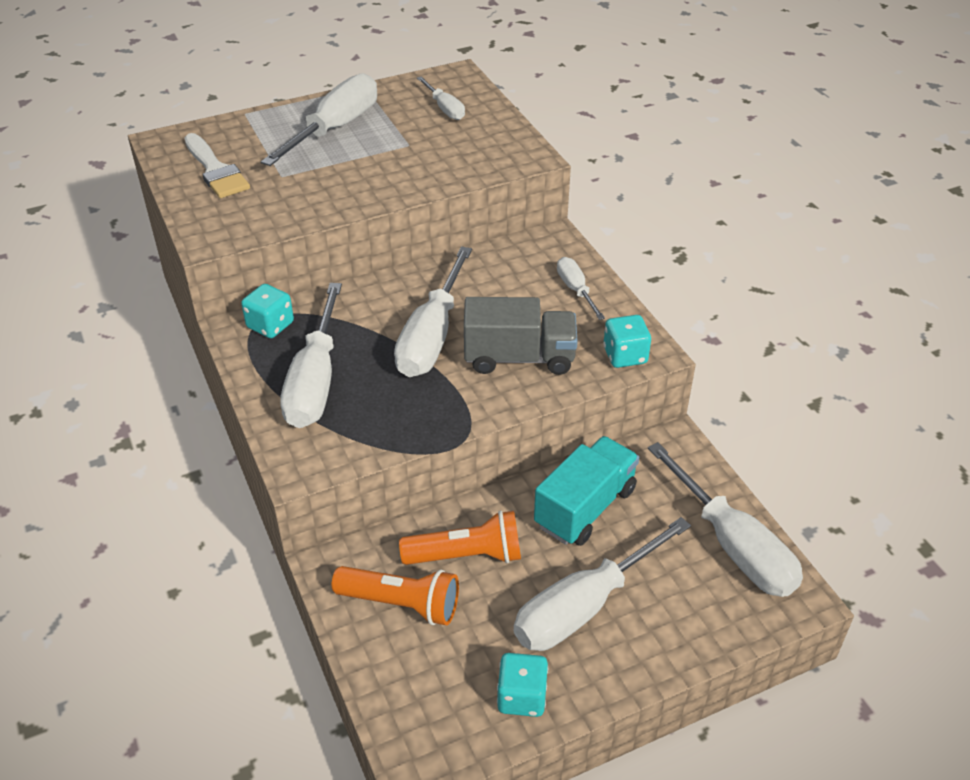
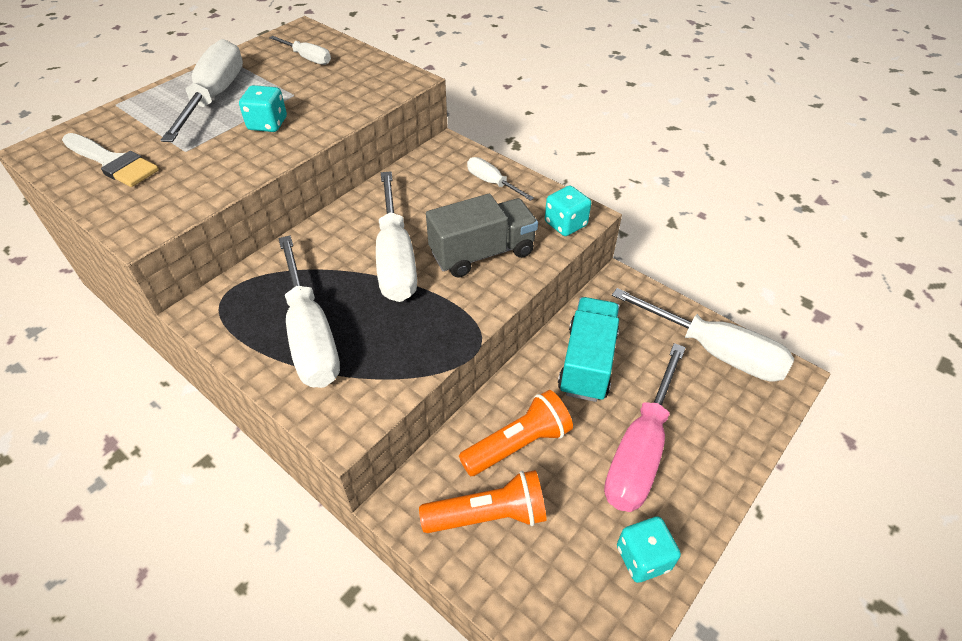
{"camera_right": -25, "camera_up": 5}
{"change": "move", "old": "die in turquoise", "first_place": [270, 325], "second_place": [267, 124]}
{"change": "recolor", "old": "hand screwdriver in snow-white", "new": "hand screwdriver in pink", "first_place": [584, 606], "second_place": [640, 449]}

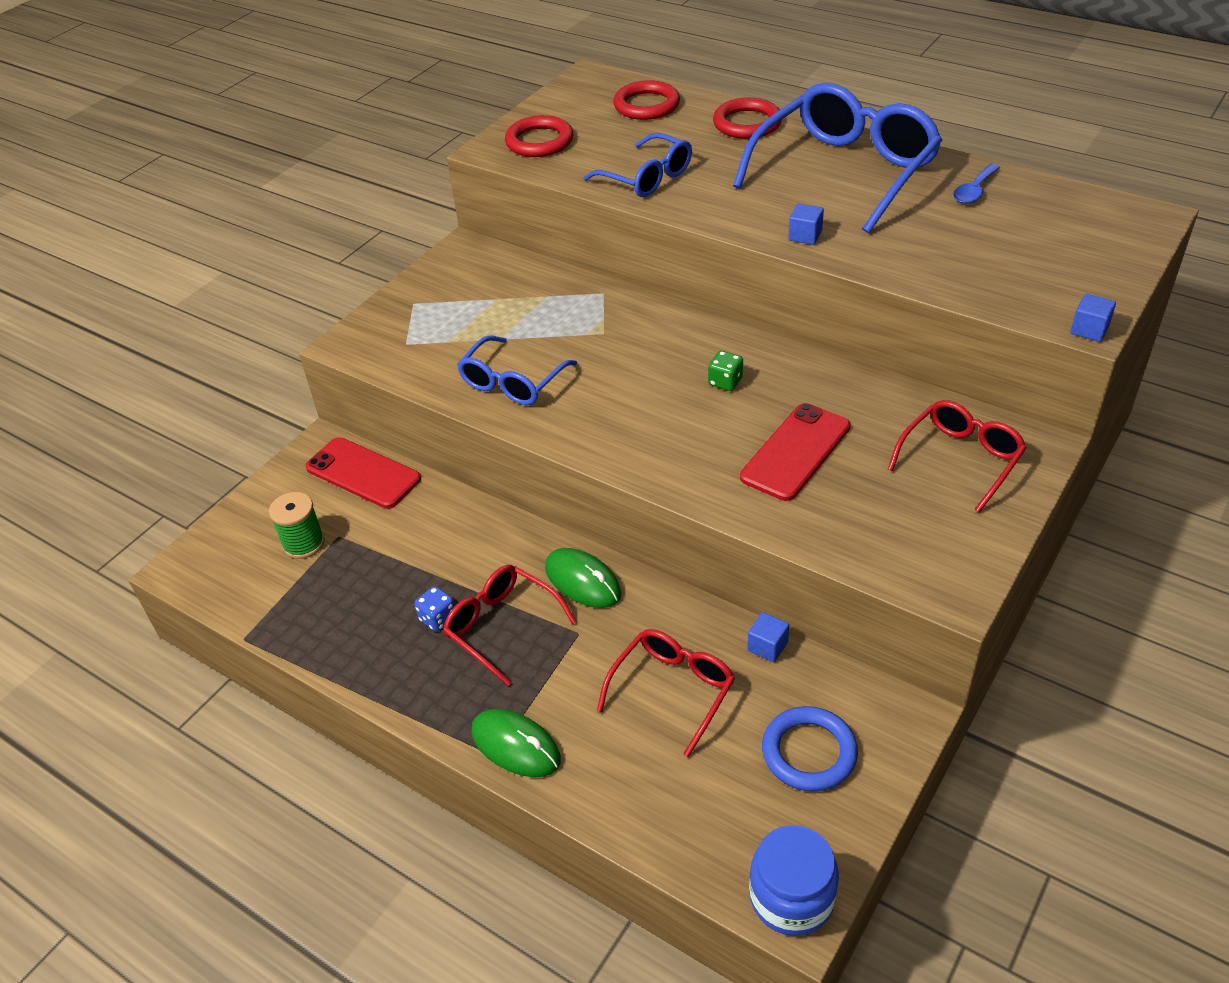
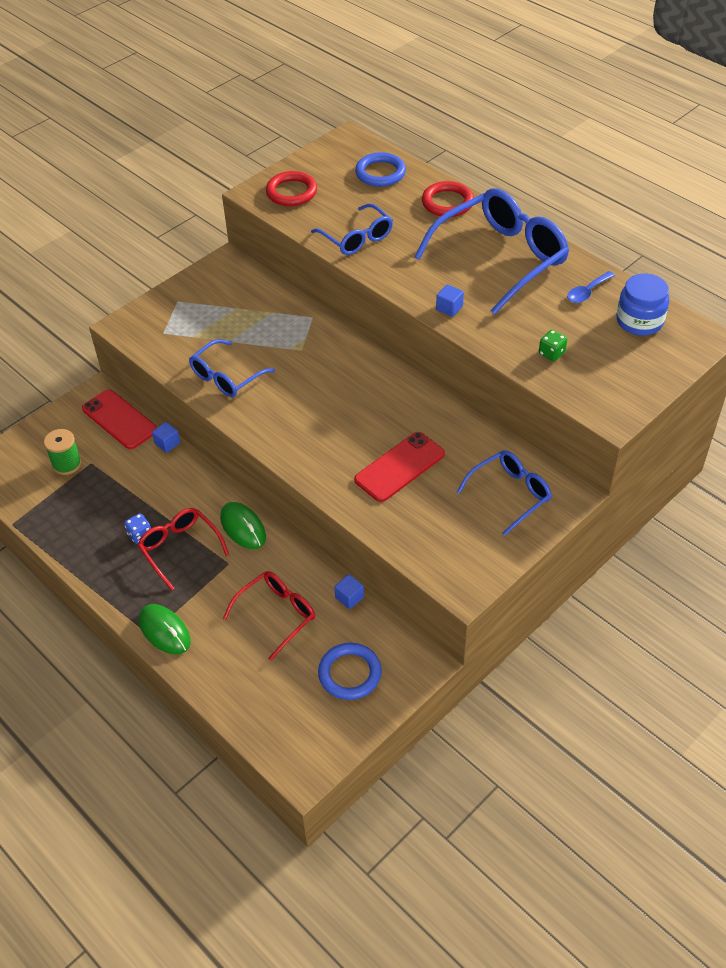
{"camera_right": 10, "camera_up": 5}
{"change": "recolor", "old": "hoop in crimson", "new": "hoop in blue", "first_place": [646, 105], "second_place": [380, 173]}
{"change": "move", "old": "die in emerald", "first_place": [725, 382], "second_place": [551, 353]}
{"change": "move", "old": "jam jar in blue", "first_place": [791, 897], "second_place": [639, 321]}
{"change": "recolor", "old": "glasses in crimson", "new": "glasses in blue", "first_place": [960, 459], "second_place": [510, 494]}
{"change": "move", "old": "solid cube in blue", "first_place": [1089, 330], "second_place": [167, 443]}

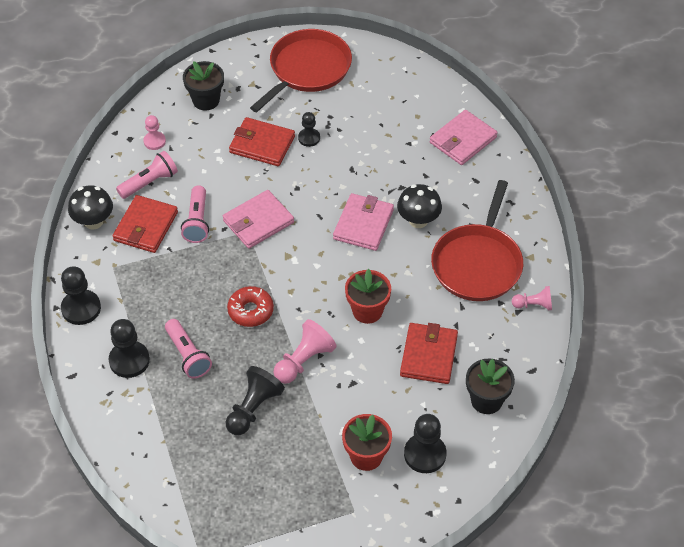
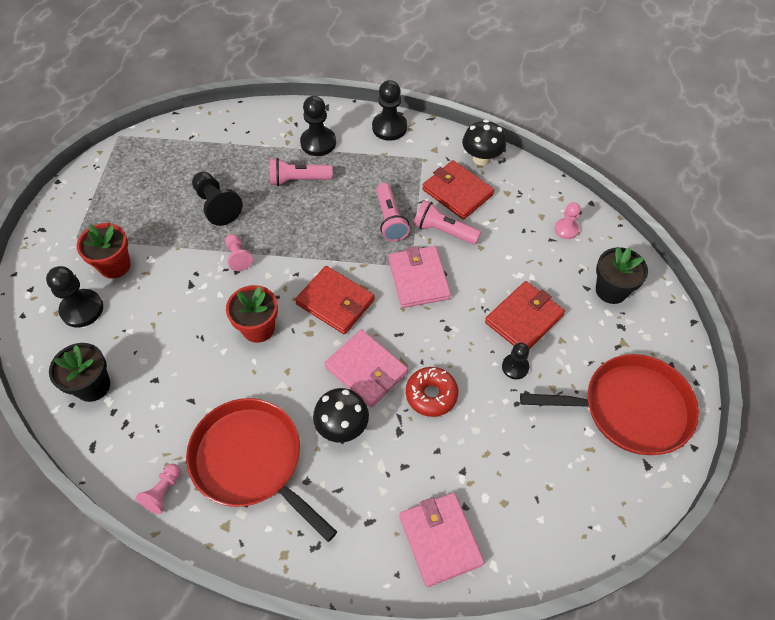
{"camera_right": 115, "camera_up": 5}
{"change": "move", "old": "pocket torch in pink", "first_place": [149, 182], "second_place": [390, 220]}
{"change": "move", "old": "donut in crimson", "first_place": [250, 311], "second_place": [431, 395]}
{"change": "rotate", "old": "pan in crimson", "first_place": [307, 69], "second_place": [630, 409], "degrees": -60}
{"change": "resize", "old": "game pawn in pink", "first_place": [304, 361], "second_place": [238, 257], "factor": 0.61}
{"change": "move", "old": "card wallet in crimson", "first_place": [428, 355], "second_place": [335, 302]}

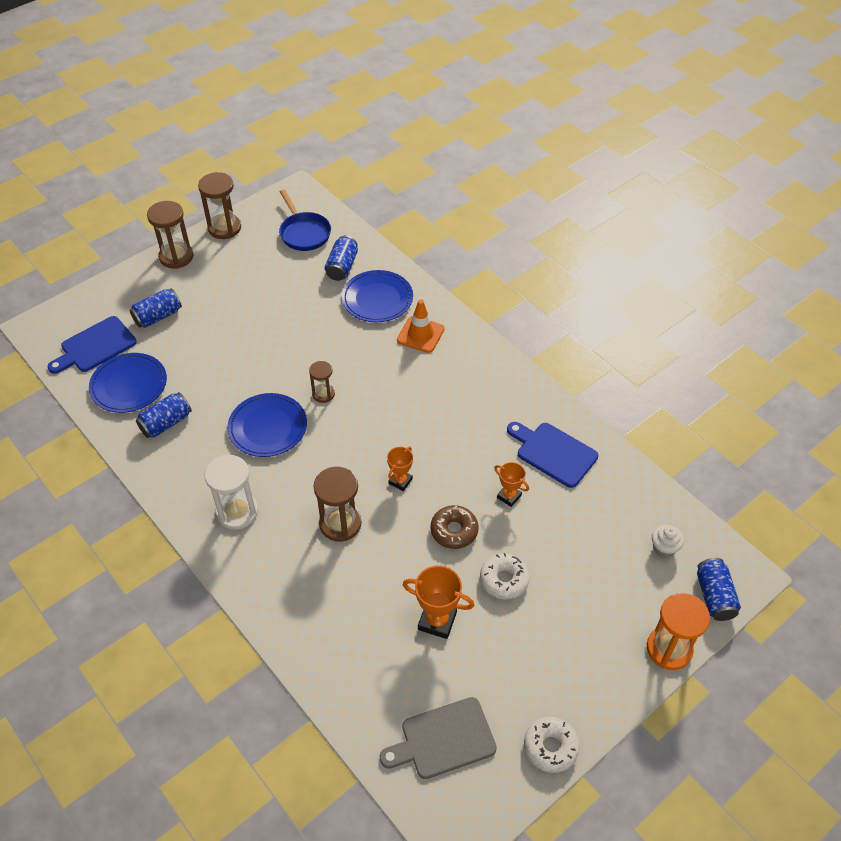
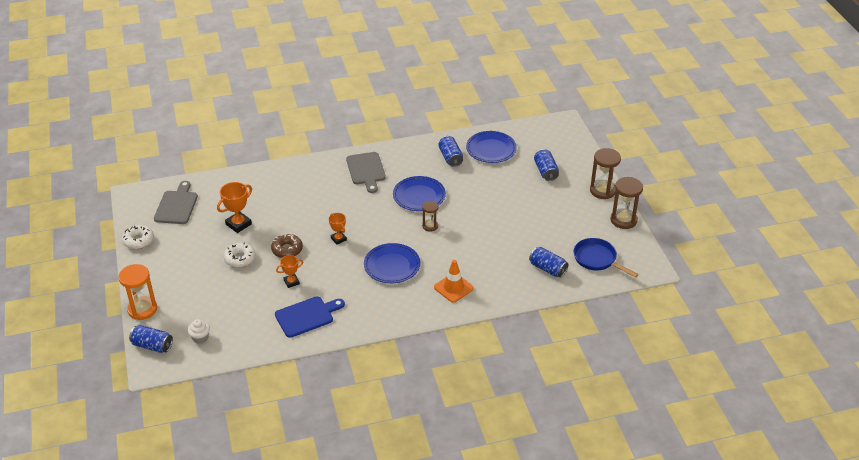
{"camera_right": 115, "camera_up": -10}
{"change": "delete", "old": "bread board in blue", "first_place": [95, 346]}
{"change": "replace", "old": "sand timer in snow-white", "new": "bread board in ash-grey", "first_place": [237, 512], "second_place": [366, 170]}
{"change": "rotate", "old": "pan in blue", "first_place": [304, 233], "second_place": [597, 259], "degrees": 45}
{"change": "delete", "old": "sand timer in brown", "first_place": [340, 524]}
{"change": "move", "old": "plate in blue", "first_place": [377, 299], "second_place": [392, 265]}

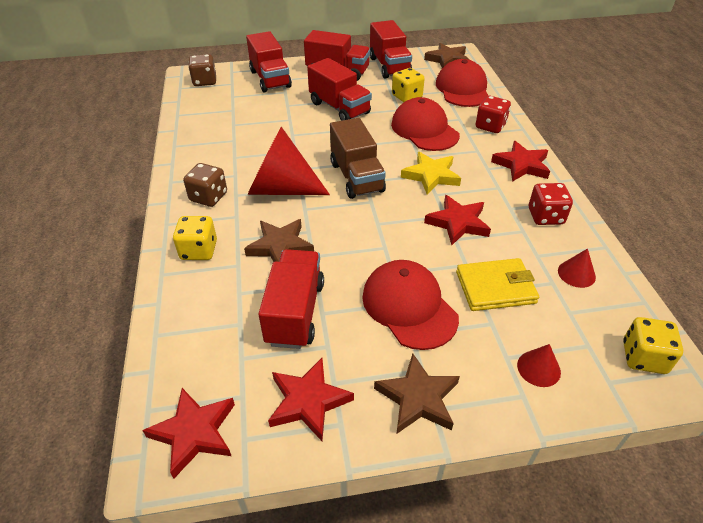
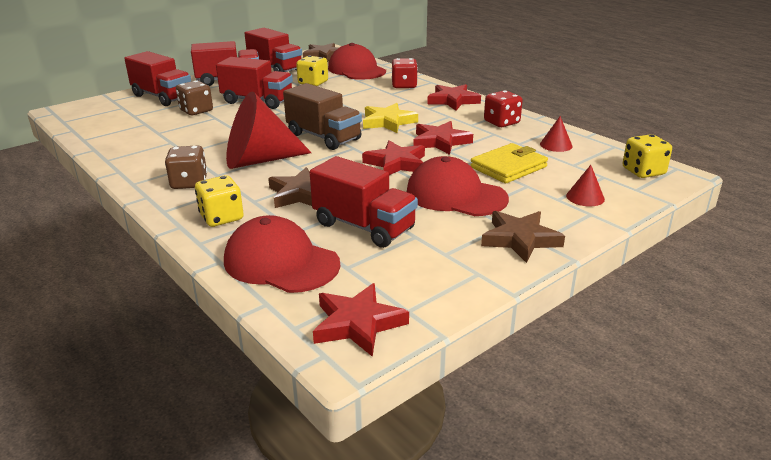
{"camera_right": -30, "camera_up": -15}
{"change": "move", "old": "die in brown", "first_place": [205, 81], "second_place": [196, 111]}
{"change": "rotate", "old": "lorry in crimson", "first_place": [295, 312], "second_place": [364, 226], "degrees": 150}
{"change": "move", "old": "star shape in crimson", "first_place": [308, 401], "second_place": [396, 163]}
{"change": "move", "old": "baseball cap in crimson", "first_place": [424, 129], "second_place": [281, 262]}

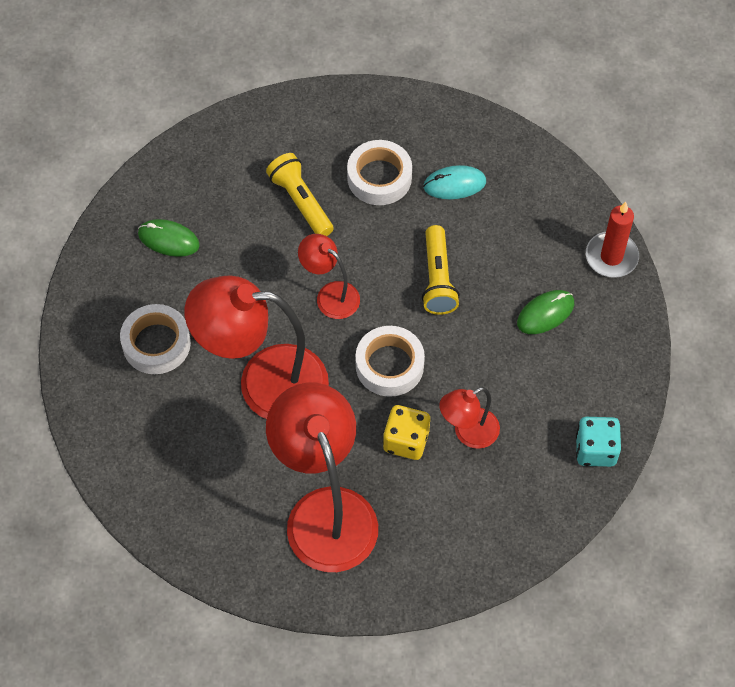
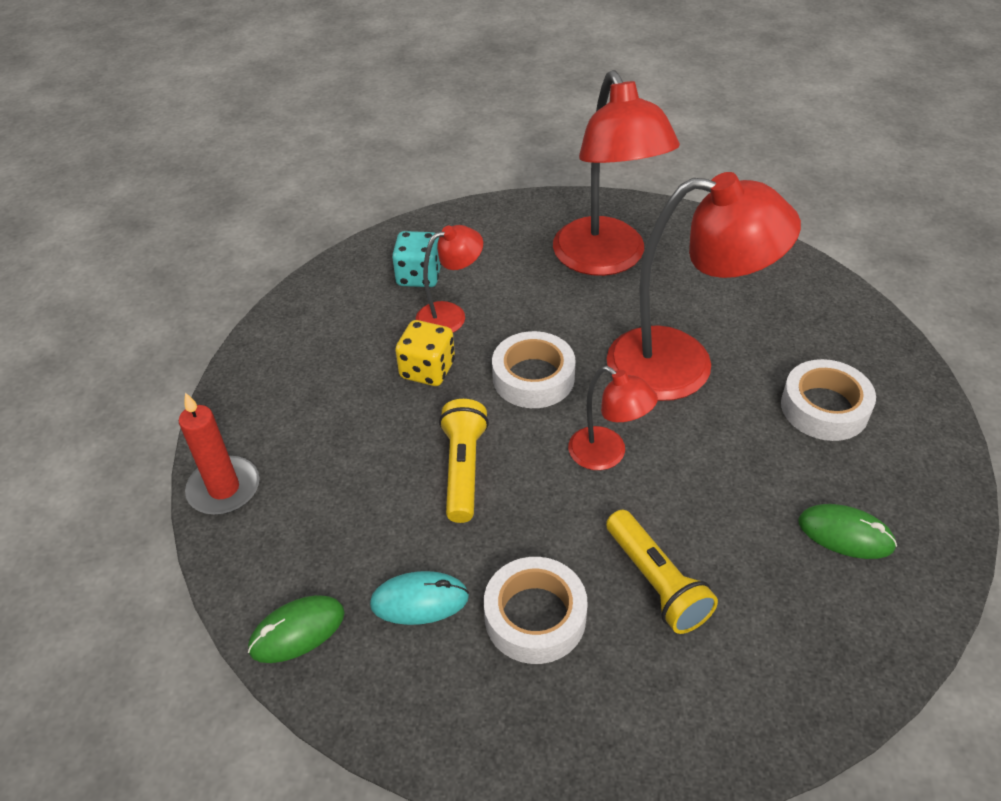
{"camera_right": -175, "camera_up": -15}
{"change": "move", "old": "die in golden", "first_place": [406, 441], "second_place": [427, 370]}
{"change": "move", "old": "mouse in emerald", "first_place": [545, 313], "second_place": [297, 631]}
{"change": "move", "old": "die in turquoise", "first_place": [595, 450], "second_place": [419, 276]}

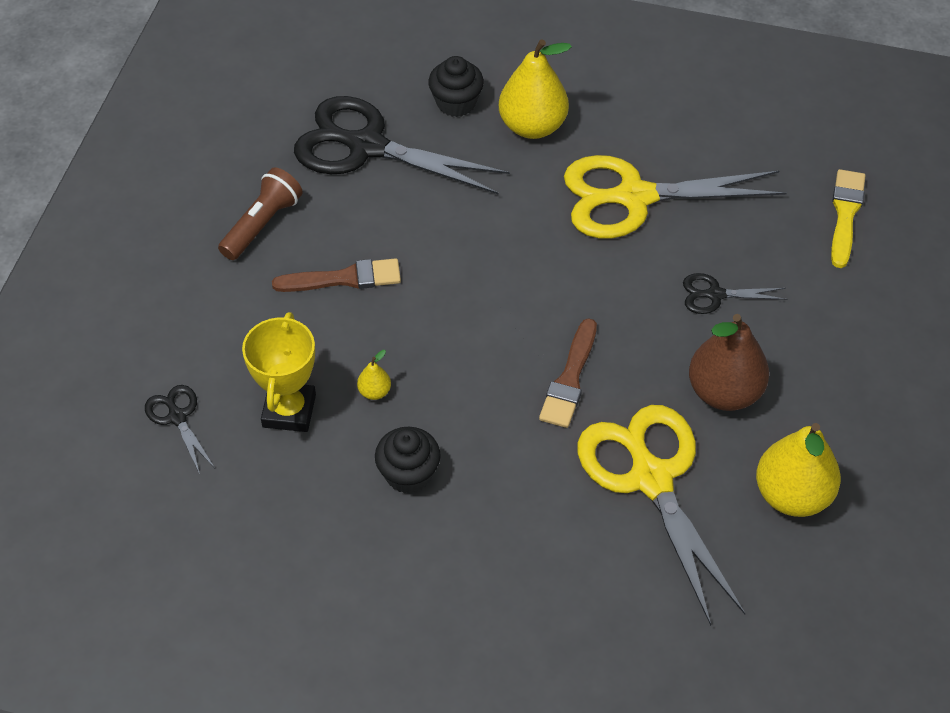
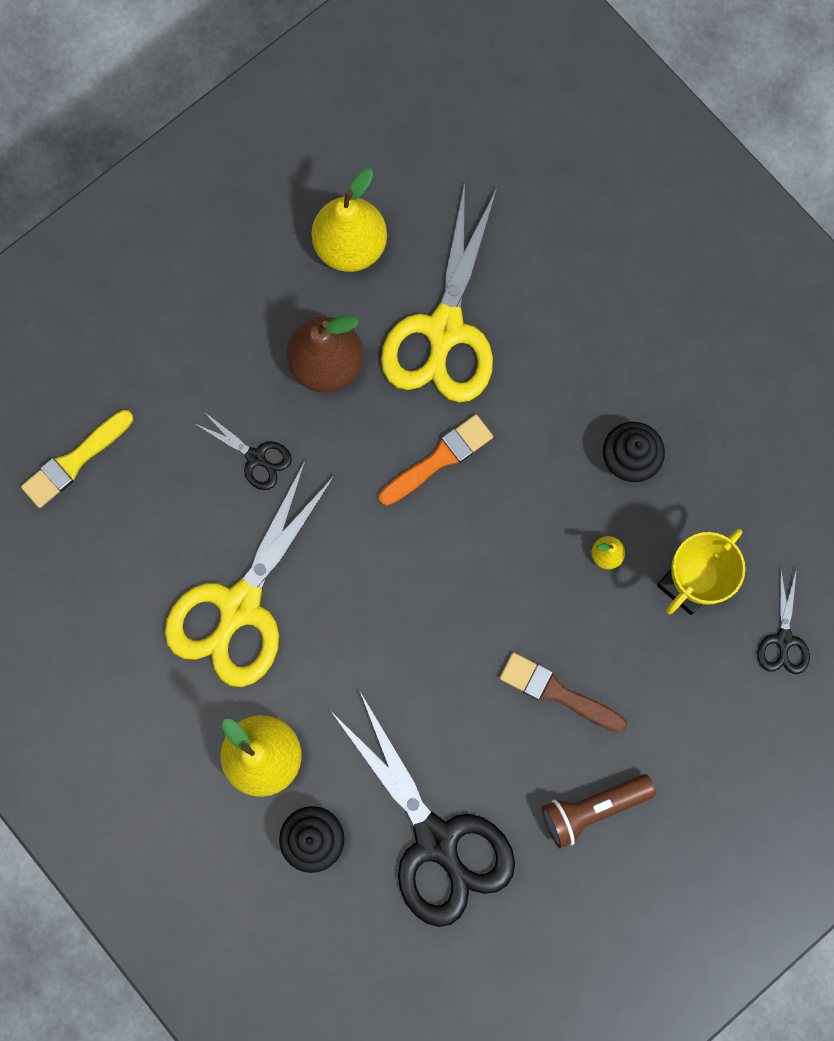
{"camera_right": -145, "camera_up": 25}
{"change": "recolor", "old": "paintbrush in brown", "new": "paintbrush in orange-coloured", "first_place": [570, 379], "second_place": [439, 459]}
{"change": "rotate", "old": "scissors in golden", "first_place": [633, 197], "second_place": [240, 607], "degrees": 90}

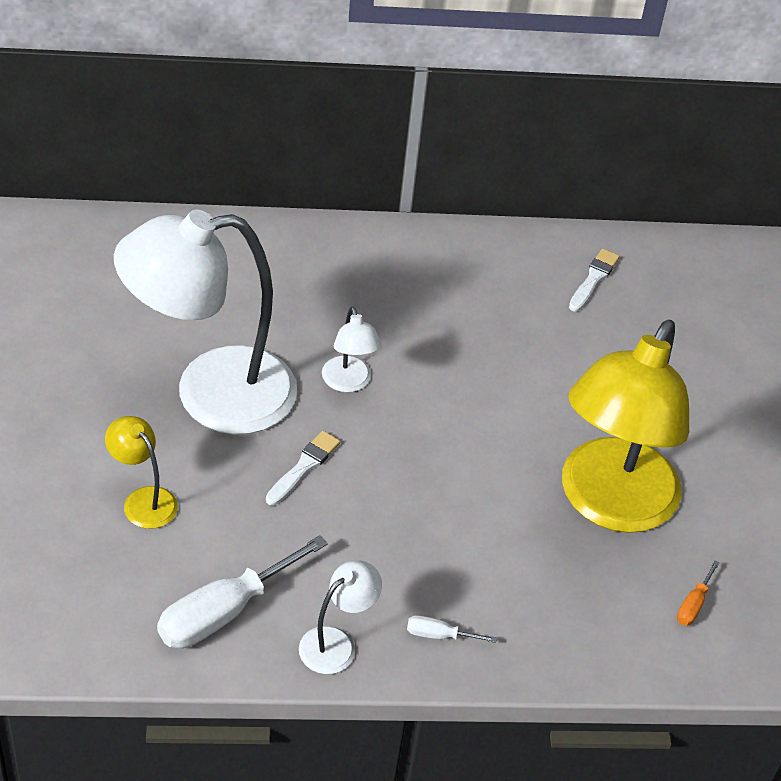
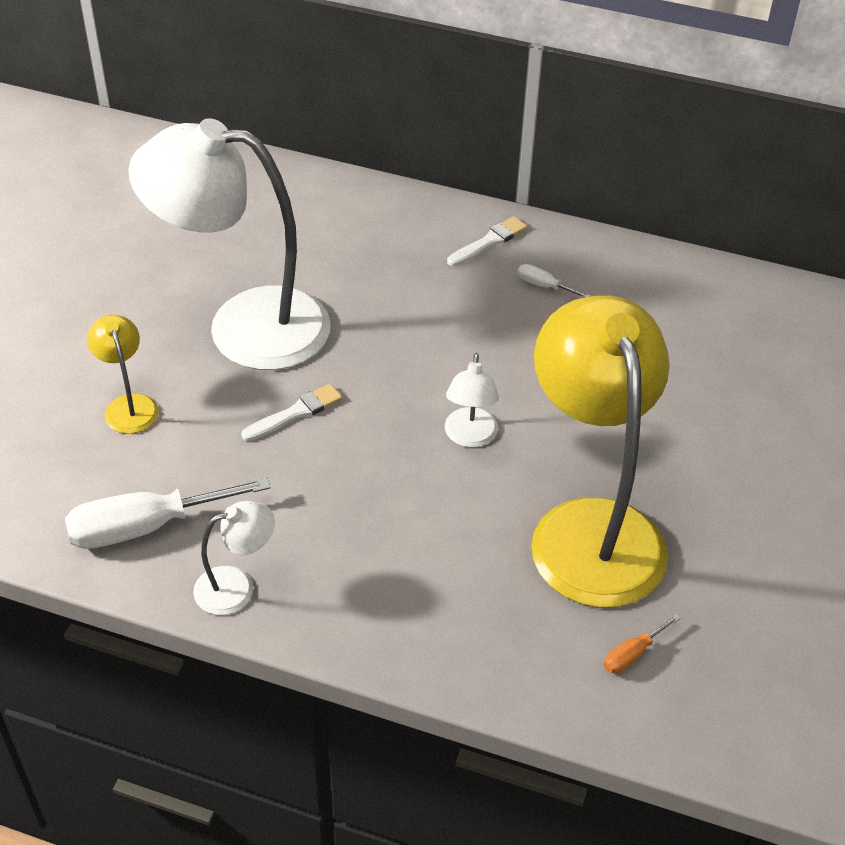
{"camera_right": 25, "camera_up": 0}
{"change": "move", "old": "reading lamp in snow-white", "first_place": [348, 383], "second_place": [470, 437]}
{"change": "move", "old": "hand screwdriver in snow-white", "first_place": [439, 635], "second_place": [543, 286]}
{"change": "rotate", "old": "reading lamp in golden", "first_place": [609, 504], "second_place": [590, 528], "degrees": 120}
{"change": "move", "old": "paintbrush in snow-white", "first_place": [593, 279], "second_place": [489, 242]}

